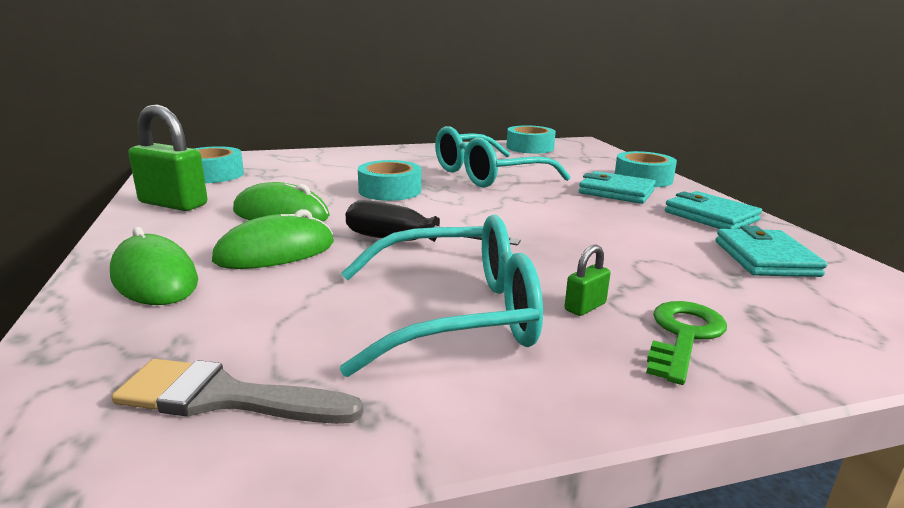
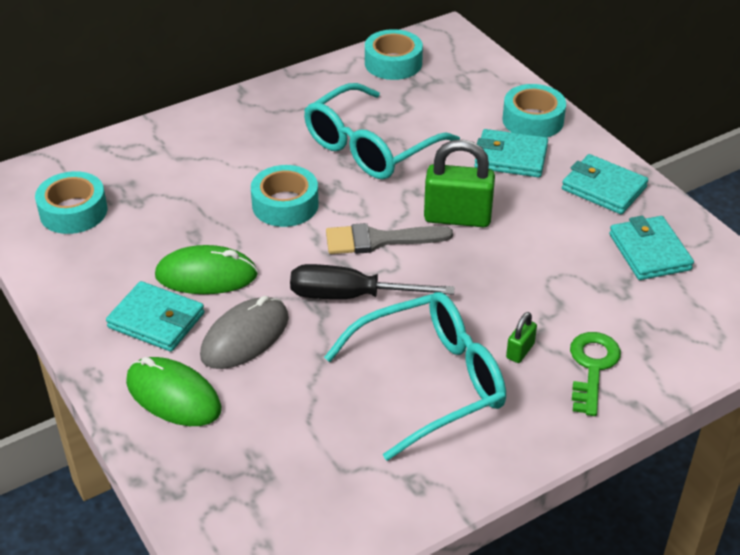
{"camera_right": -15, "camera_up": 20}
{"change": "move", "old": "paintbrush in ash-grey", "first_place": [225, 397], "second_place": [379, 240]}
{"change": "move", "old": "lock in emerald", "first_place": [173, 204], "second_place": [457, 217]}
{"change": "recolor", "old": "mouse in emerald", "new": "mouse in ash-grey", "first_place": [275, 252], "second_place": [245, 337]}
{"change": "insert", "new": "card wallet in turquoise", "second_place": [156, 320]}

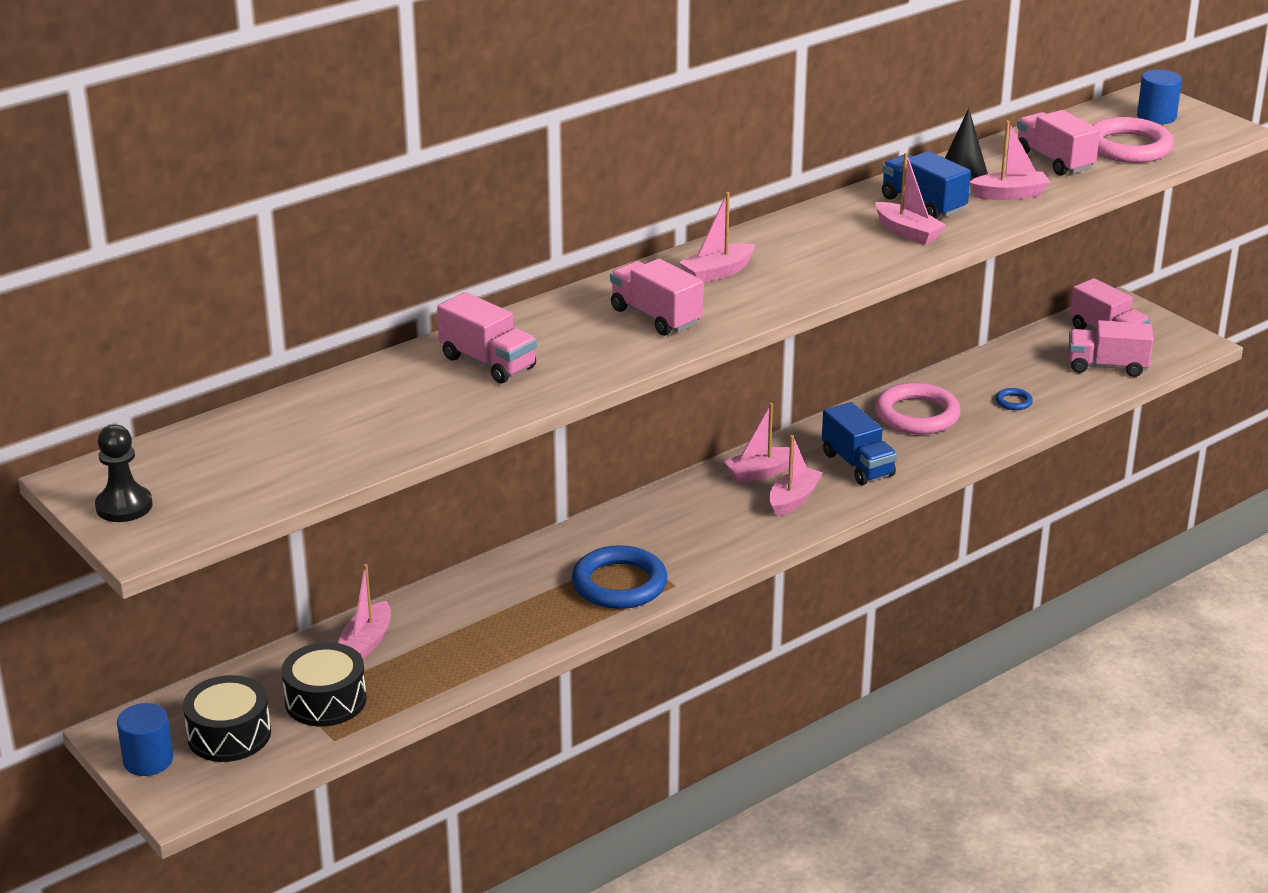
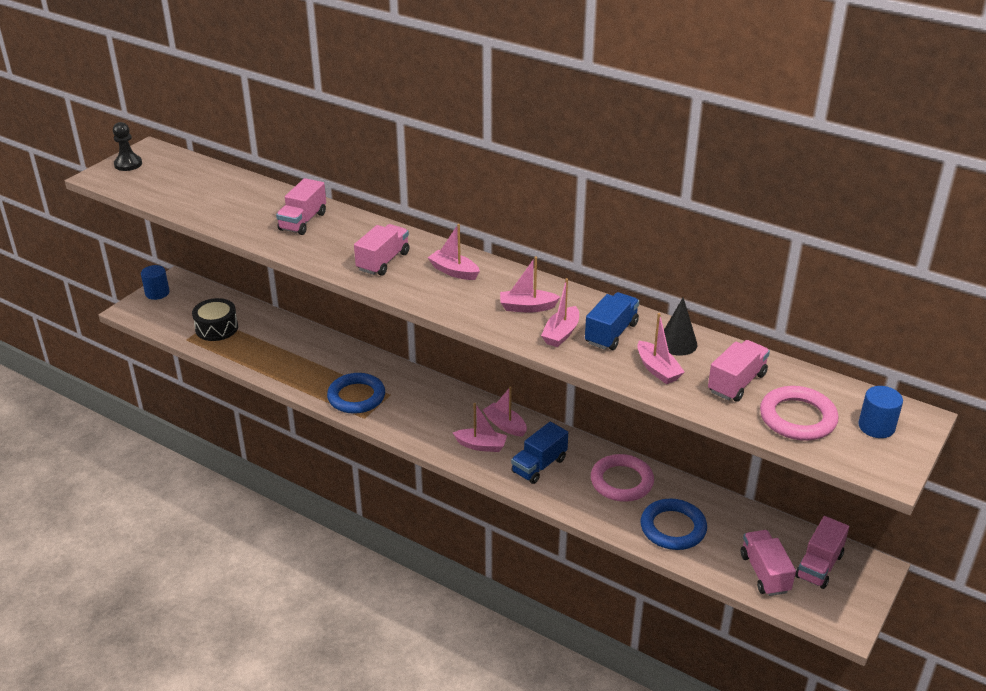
{"camera_right": 70, "camera_up": 5}
{"change": "delete", "old": "drum in ebony", "first_place": [229, 735]}
{"change": "move", "old": "boat in pink", "first_place": [366, 642], "second_place": [527, 307]}
{"change": "resize", "old": "hoop in blue", "first_place": [1013, 402], "second_place": [673, 528], "factor": 2.29}

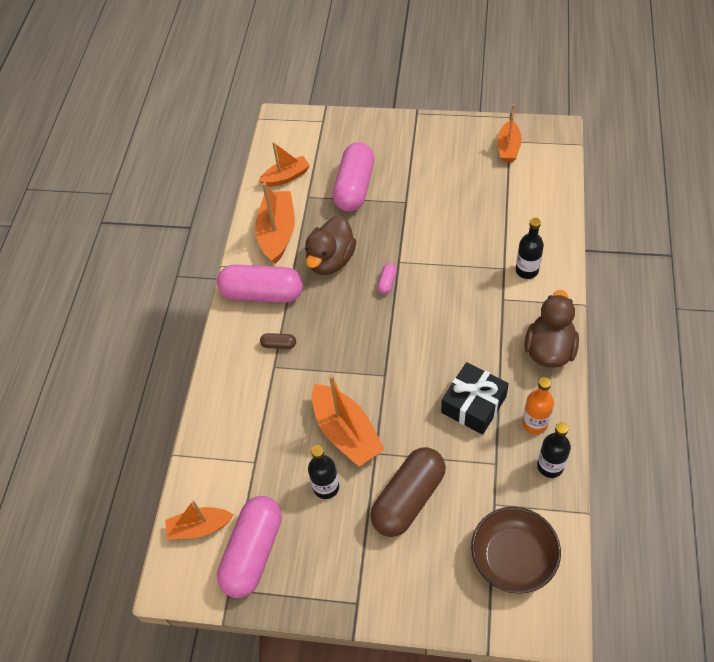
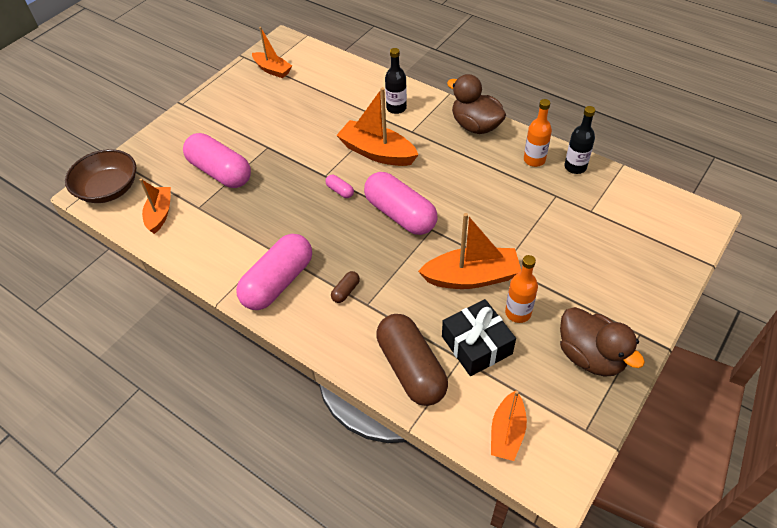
{"camera_right": -65, "camera_up": -5}
{"change": "move", "old": "capsule in pink", "first_place": [253, 552], "second_place": [400, 214]}
{"change": "move", "old": "boat in orange-coloured", "first_place": [277, 233], "second_place": [377, 152]}
{"change": "move", "old": "rubber duck in brown", "first_place": [331, 260], "second_place": [590, 356]}
{"change": "recolor", "old": "flask in ebony", "new": "flask in orange-coloured", "first_place": [326, 487], "second_place": [518, 313]}
{"change": "move", "old": "capsule in brown", "first_place": [408, 498], "second_place": [411, 368]}
{"change": "move", "old": "present in ebony", "first_place": [473, 404], "second_place": [476, 345]}
{"change": "move", "old": "bowl in brown", "first_place": [513, 557], "second_place": [108, 189]}

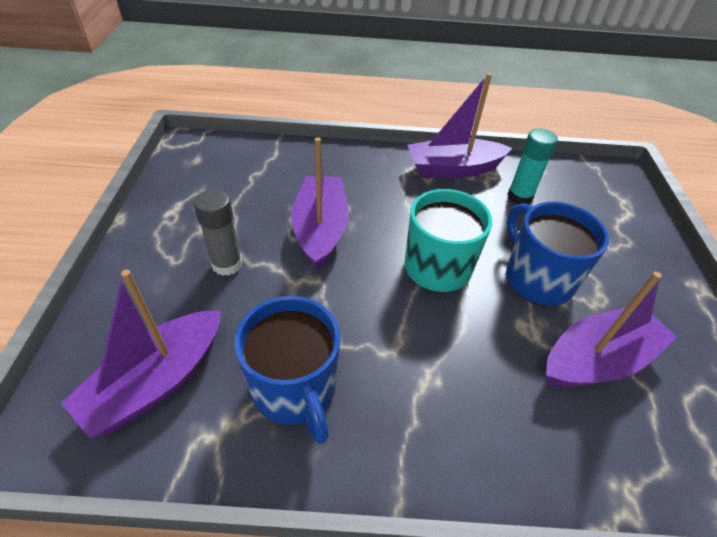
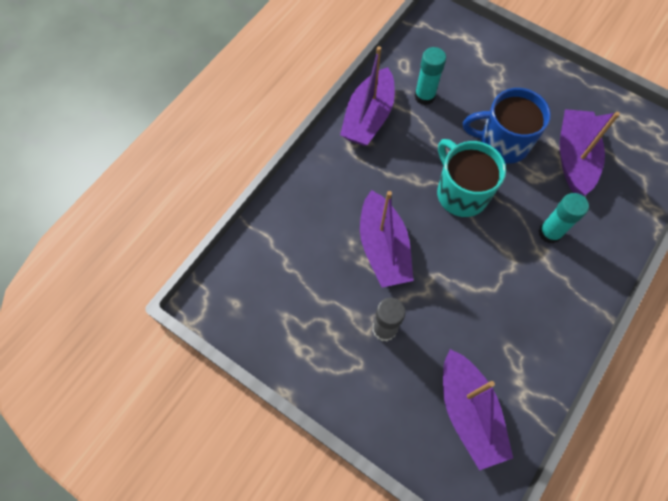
{"camera_right": -55, "camera_up": 20}
{"change": "delete", "old": "mug in blue", "first_place": [295, 389]}
{"change": "rotate", "old": "boat in violet", "first_place": [320, 229], "second_place": [383, 248], "degrees": -135}
{"change": "insert", "new": "stick of glue in turquoise", "second_place": [550, 233]}

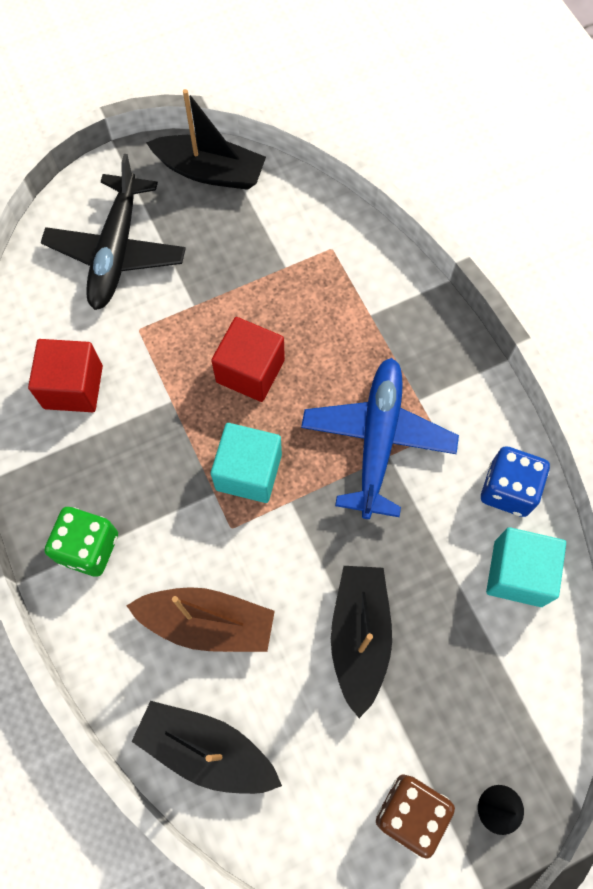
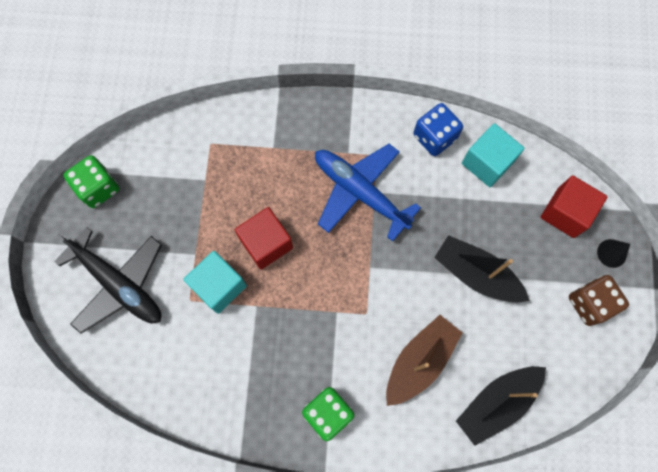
{"camera_right": -60, "camera_up": 5}
{"change": "move", "old": "solid cube in crimson", "first_place": [73, 387], "second_place": [565, 213]}
{"change": "replace", "old": "boat in ebony", "new": "die in emerald", "first_place": [210, 172], "second_place": [98, 188]}
{"change": "move", "old": "solid cube in turquoise", "first_place": [248, 472], "second_place": [219, 286]}

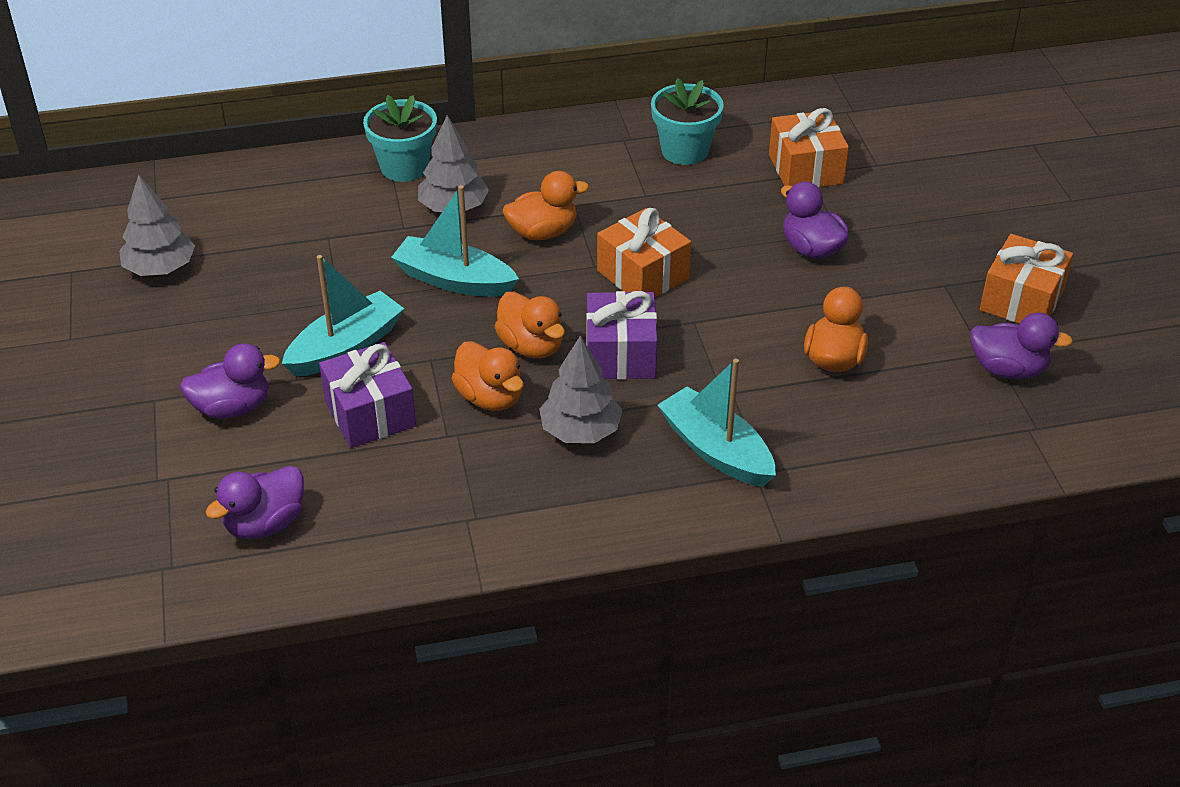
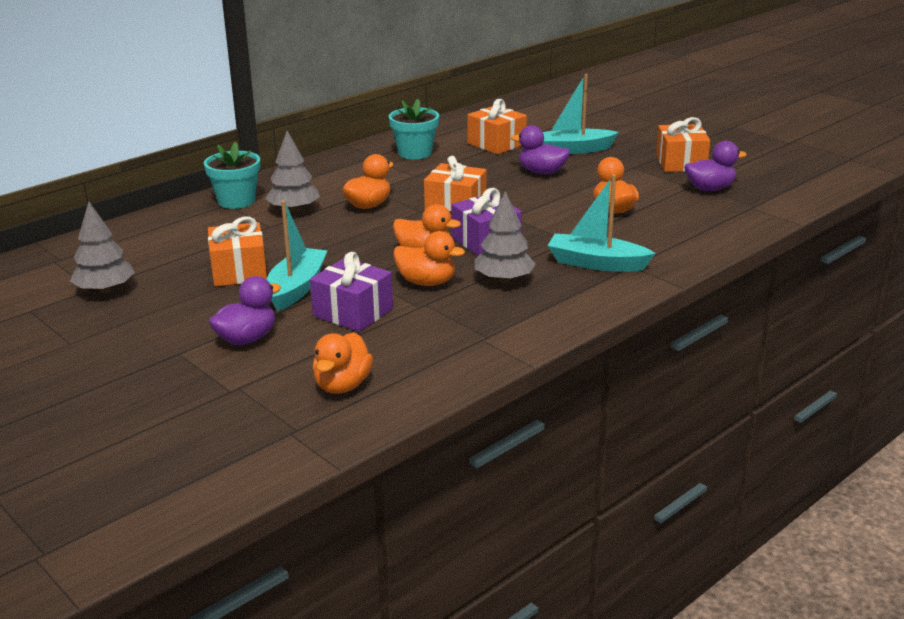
{"camera_right": -30, "camera_up": -15}
{"change": "recolor", "old": "rubber duck in violet", "new": "rubber duck in orange-coloured", "first_place": [265, 524], "second_place": [342, 385]}
{"change": "move", "old": "boat in turquoise", "first_place": [454, 280], "second_place": [573, 150]}
{"change": "insert", "new": "present in orange-coloured", "second_place": [239, 271]}

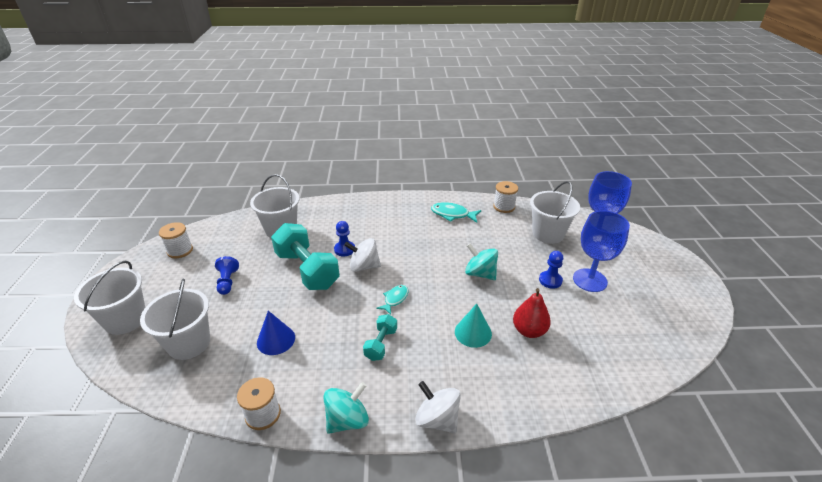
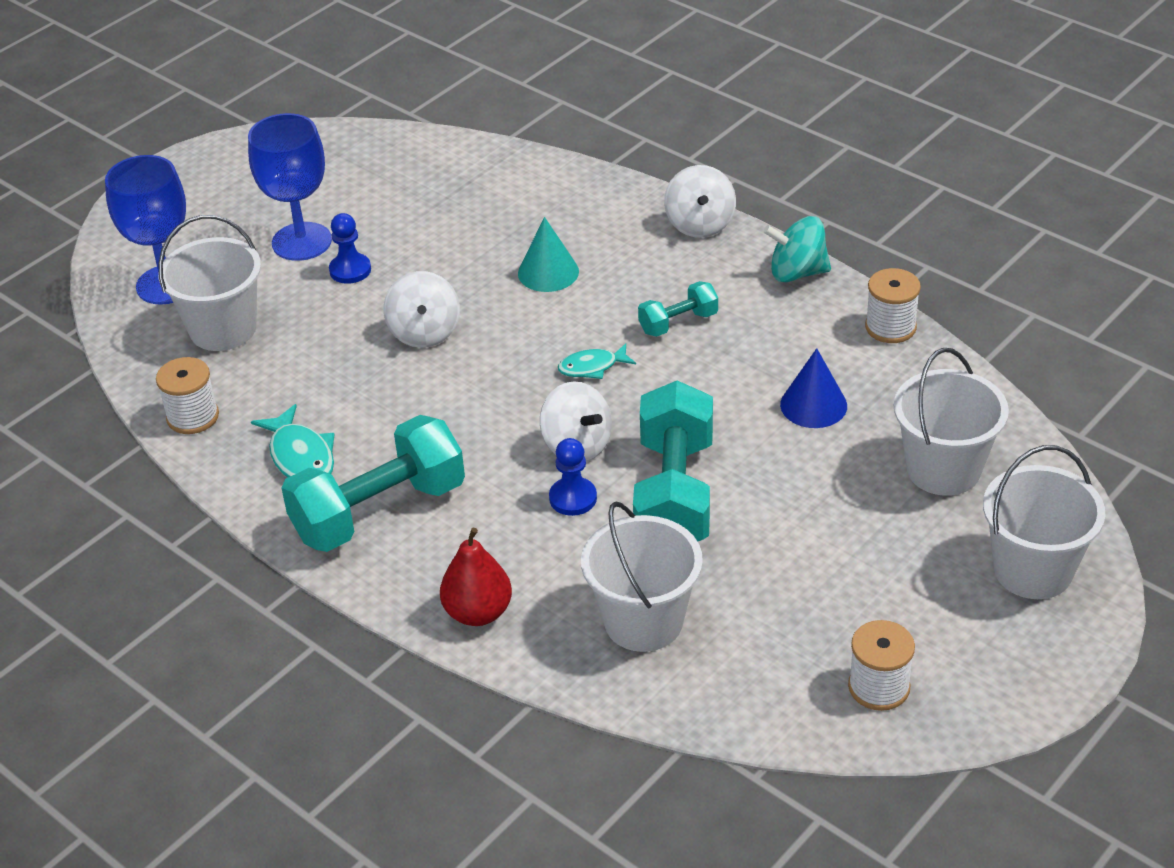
{"camera_right": -135, "camera_up": 5}
{"change": "delete", "old": "game pawn in blue", "first_place": [227, 282]}
{"change": "recolor", "old": "whirligig in turquoise", "new": "whirligig in snow-white", "first_place": [480, 273], "second_place": [424, 332]}
{"change": "move", "old": "toy pear in crimson", "first_place": [529, 331], "second_place": [478, 612]}
{"change": "insert", "new": "hand weight in turquoise", "second_place": [379, 511]}

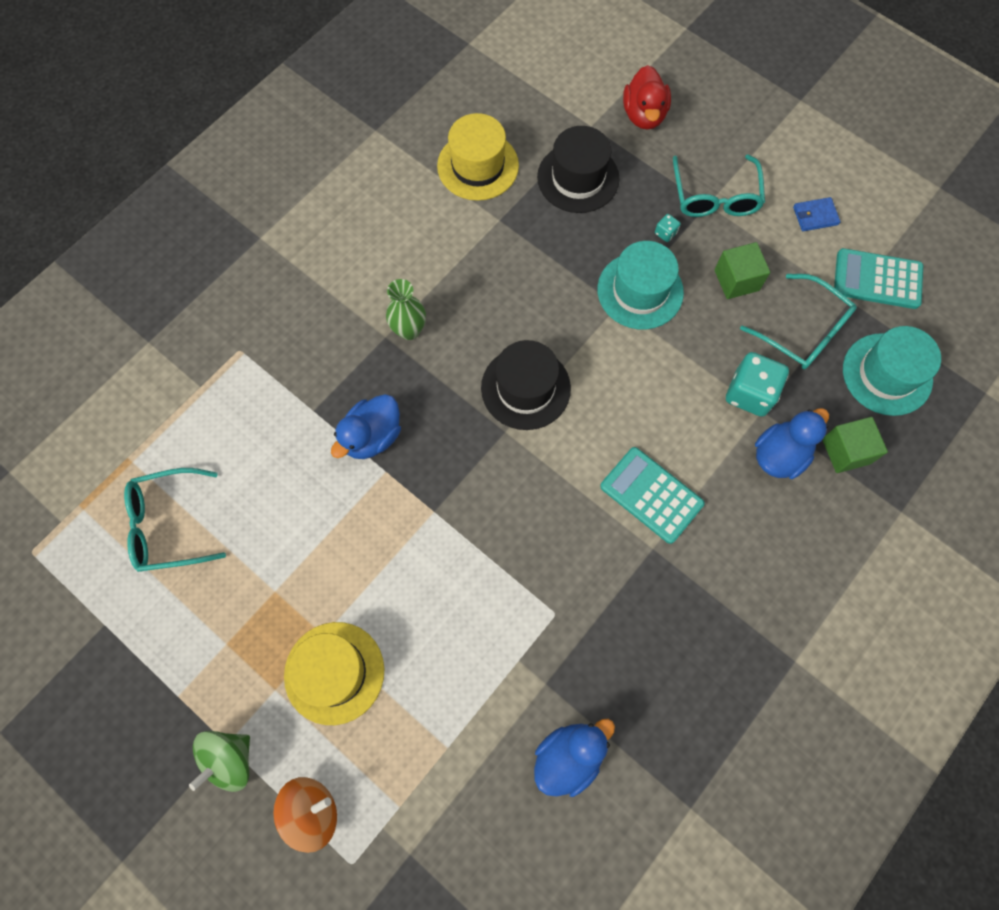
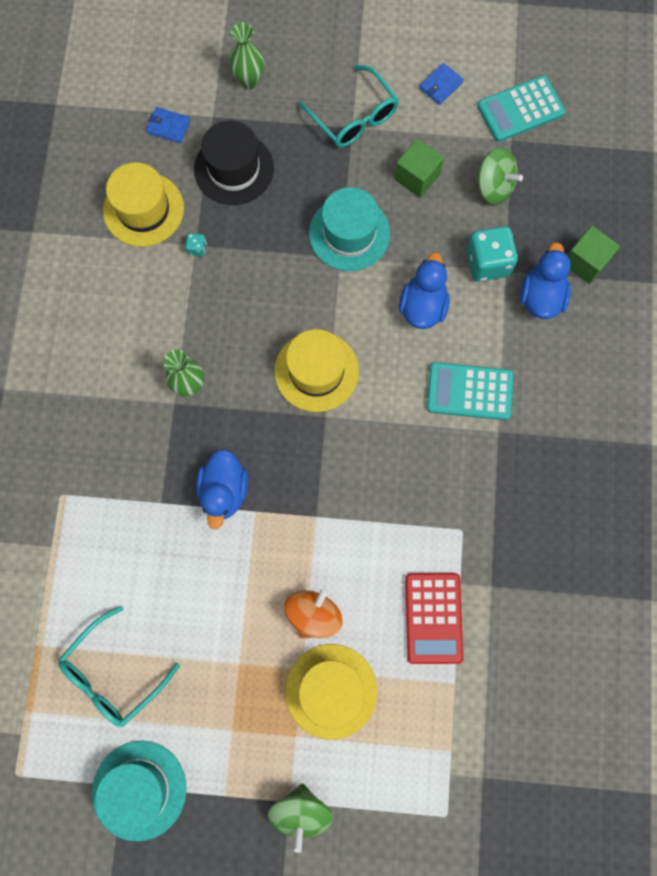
{"camera_right": -35, "camera_up": 5}
{"change": "move", "old": "whirligig in orange-coloured", "first_place": [312, 811], "second_place": [313, 614]}
{"change": "recolor", "old": "tall hat in ebony", "new": "tall hat in golden", "first_place": [525, 388], "second_place": [316, 371]}
{"change": "move", "old": "rubber duck in blue", "first_place": [569, 756], "second_place": [422, 306]}
{"change": "replace", "old": "rubber duck in crimson", "new": "flower vase in emerald", "first_place": [644, 115], "second_place": [249, 80]}
{"change": "move", "old": "die in turquoise", "first_place": [665, 233], "second_place": [197, 248]}
{"change": "replace", "old": "glasses in turquoise", "new": "whirligig in emerald", "first_place": [803, 331], "second_place": [493, 187]}
{"change": "move", "old": "tall hat in turquoise", "first_place": [887, 374], "second_place": [139, 790]}
{"change": "insert", "new": "card wallet in blue", "second_place": [168, 126]}
{"change": "insert", "new": "adding machine in crimson", "second_place": [433, 618]}

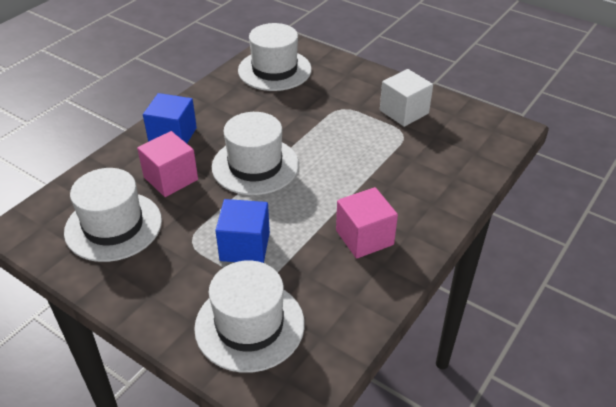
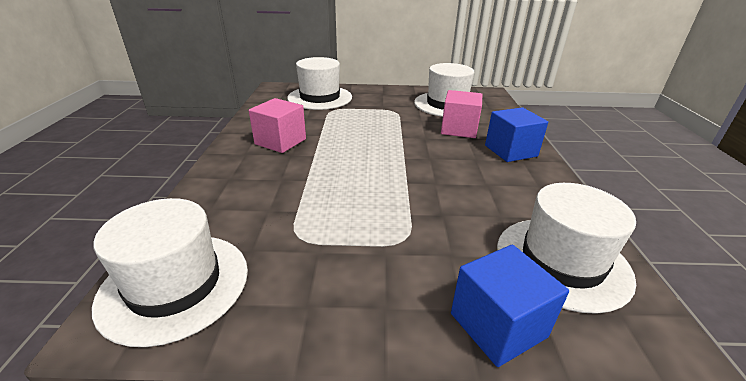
{"camera_right": 145, "camera_up": -10}
{"change": "move", "old": "tall hat in snow-white", "first_place": [255, 166], "second_place": [175, 285]}
{"change": "move", "old": "solid cube in blue", "first_place": [245, 246], "second_place": [498, 325]}
{"change": "delete", "old": "solid cube in snow-white", "first_place": [404, 112]}

